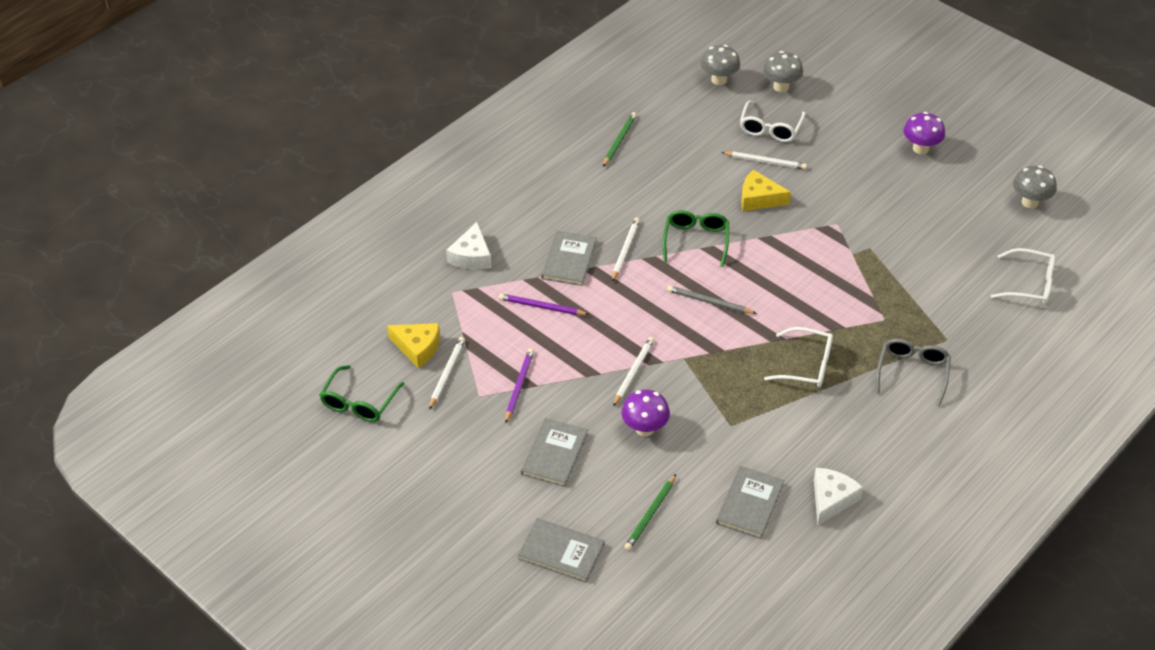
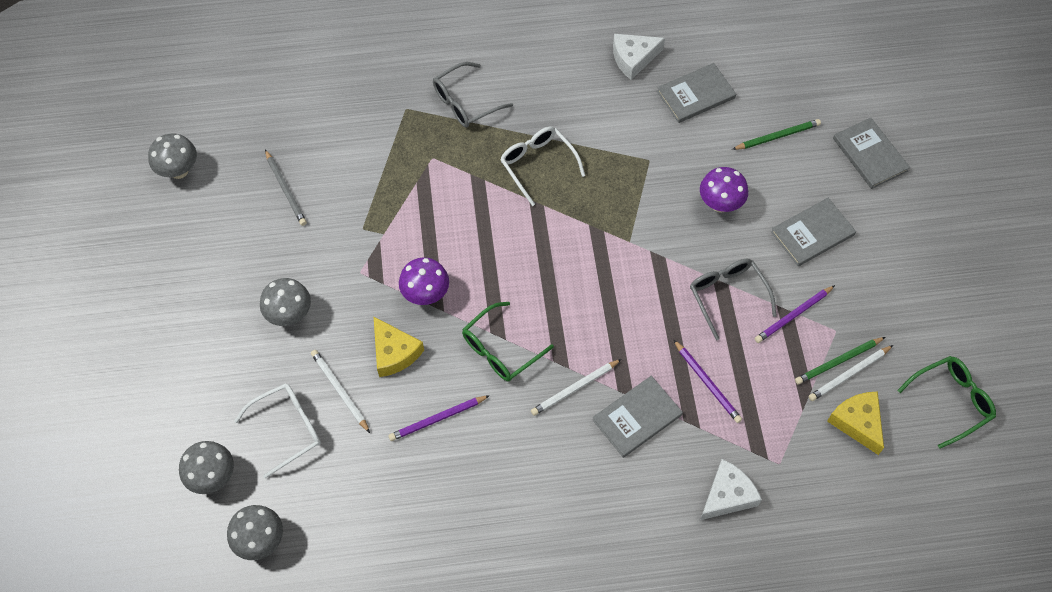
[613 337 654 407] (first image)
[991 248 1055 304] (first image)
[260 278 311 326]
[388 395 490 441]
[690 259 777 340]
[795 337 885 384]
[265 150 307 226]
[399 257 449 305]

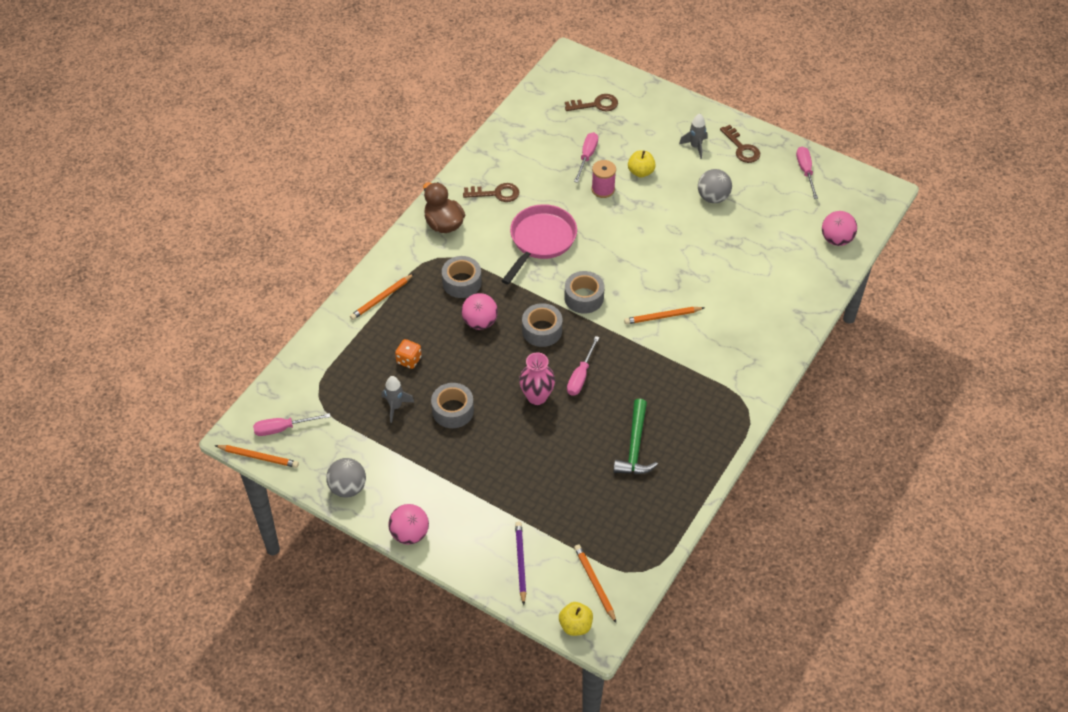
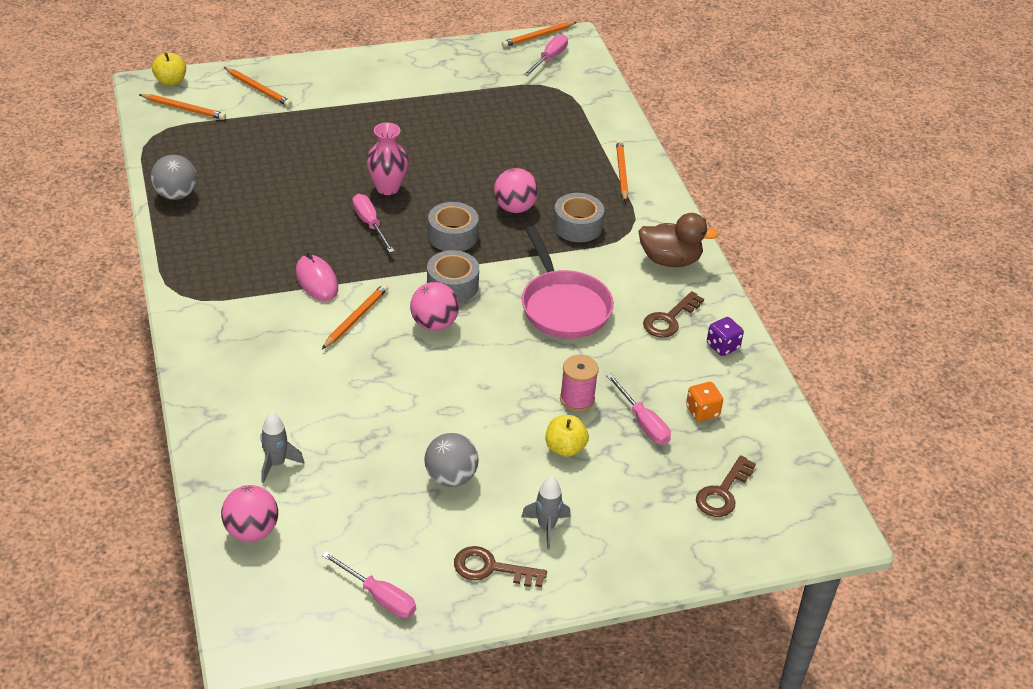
[431 383 474 428] (first image)
[613 399 658 474] (first image)
[296 253 338 301]
[707 317 744 356]
[151 155 197 200]
[260 413 304 483]
[410 282 459 331]
[686 382 723 421]
[224 67 292 107]

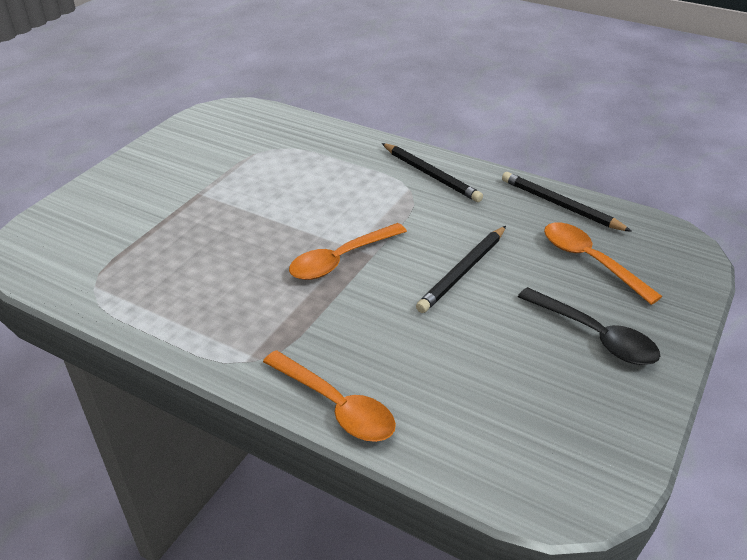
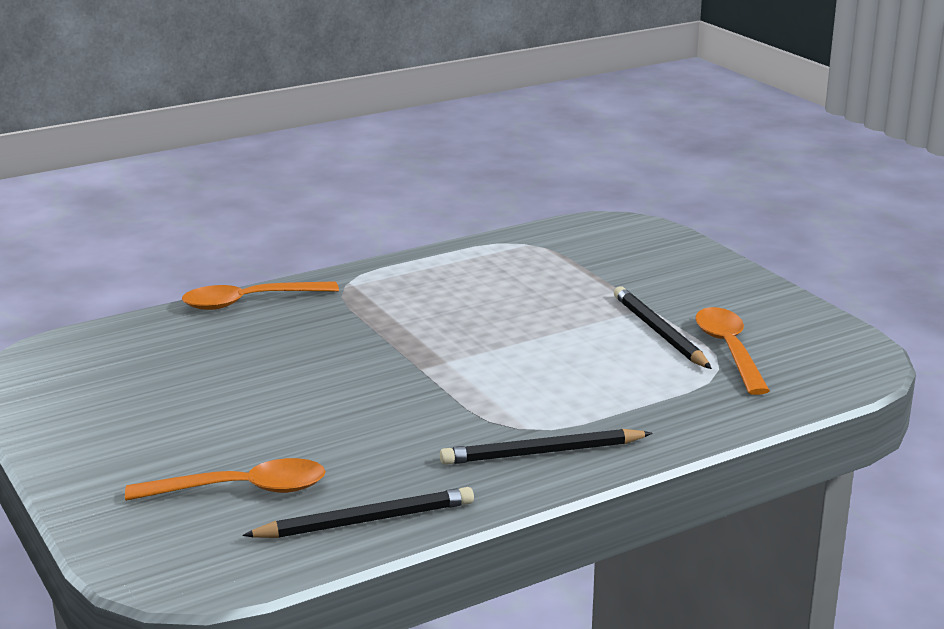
[518 287 660 365] (first image)
[695 307 770 395]
[614 286 712 369]

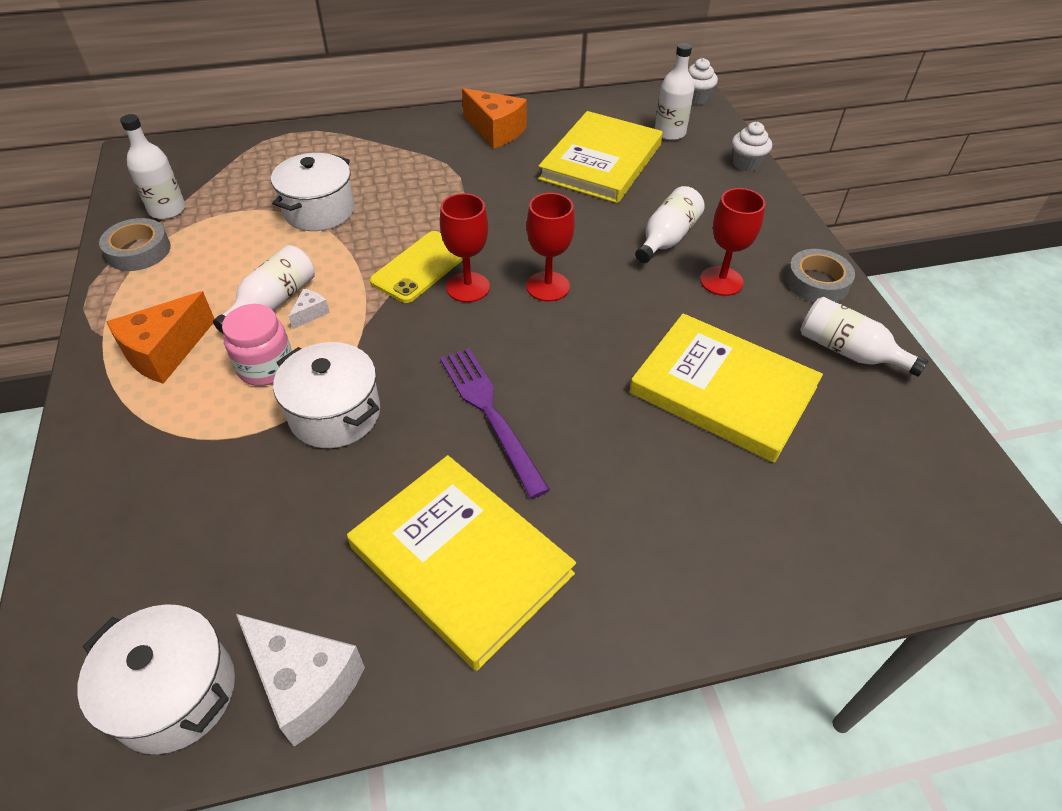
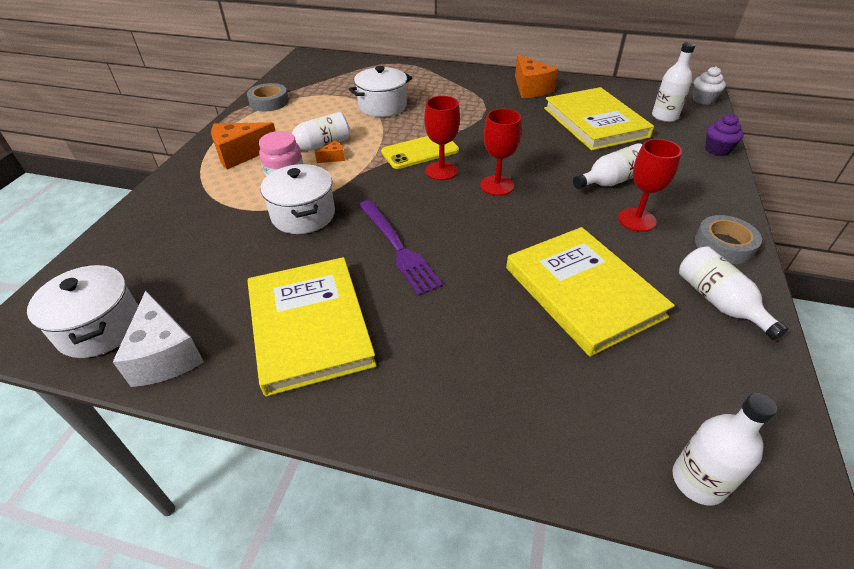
[672 393 777 505]
[315 141 345 163]
[705 114 744 156]
[359 200 443 296]
[544 87 654 151]

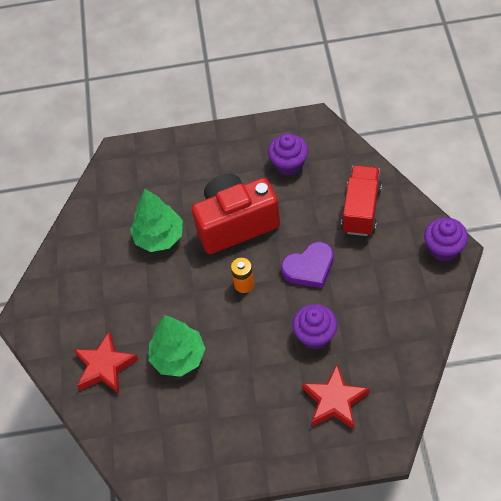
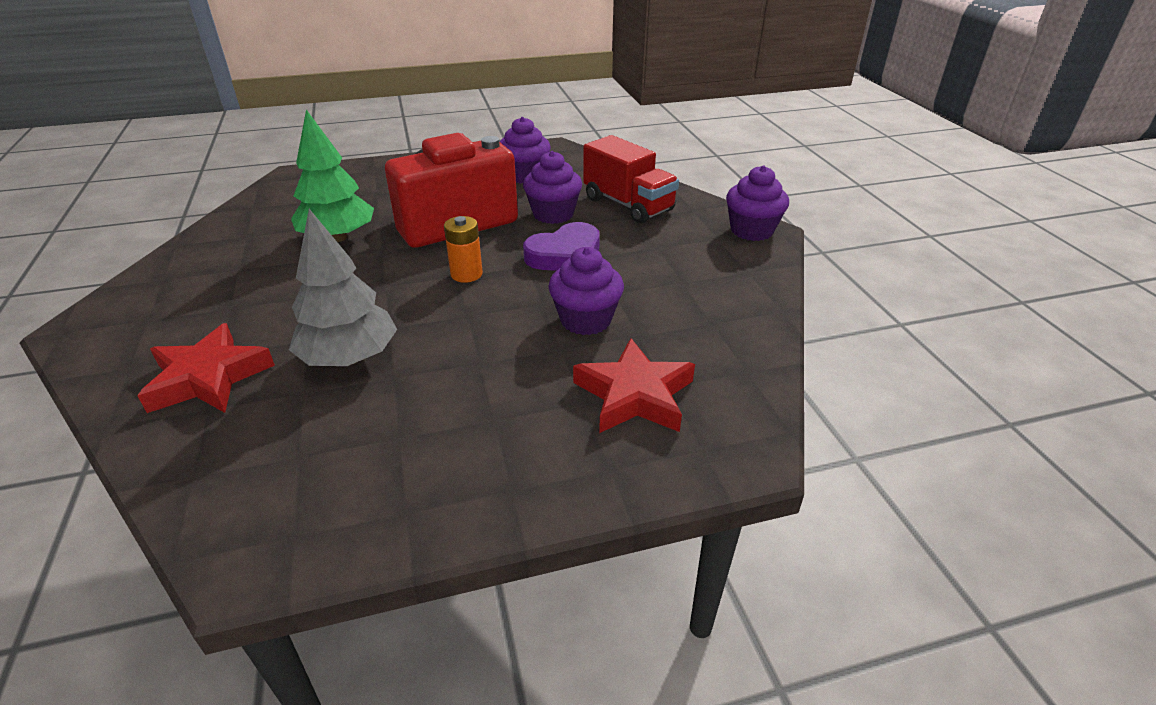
[523 151 582 224]
[289 209 397 366]
[583 135 679 224]

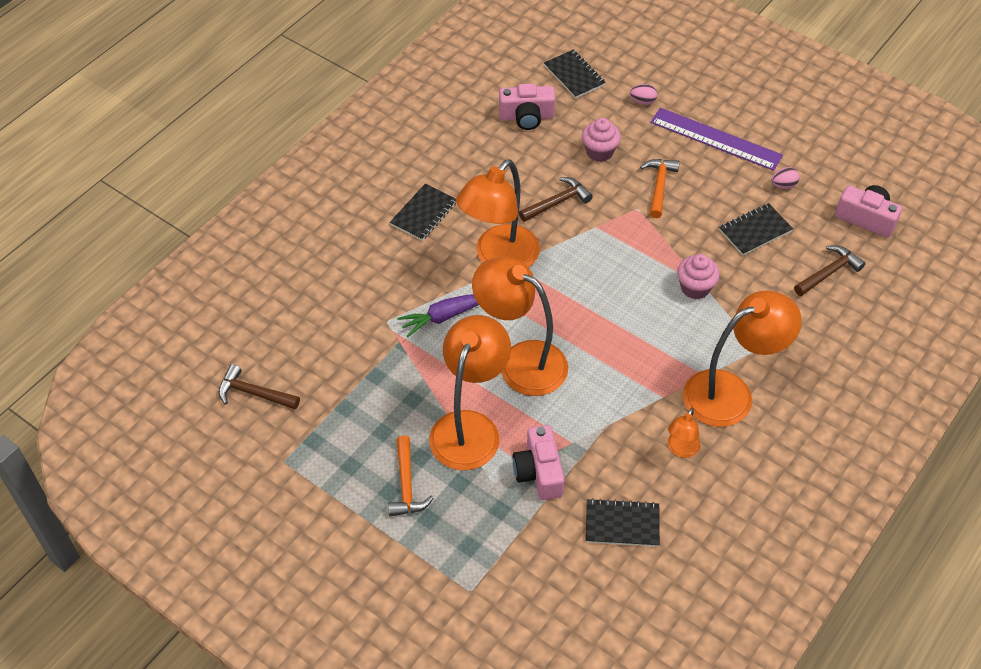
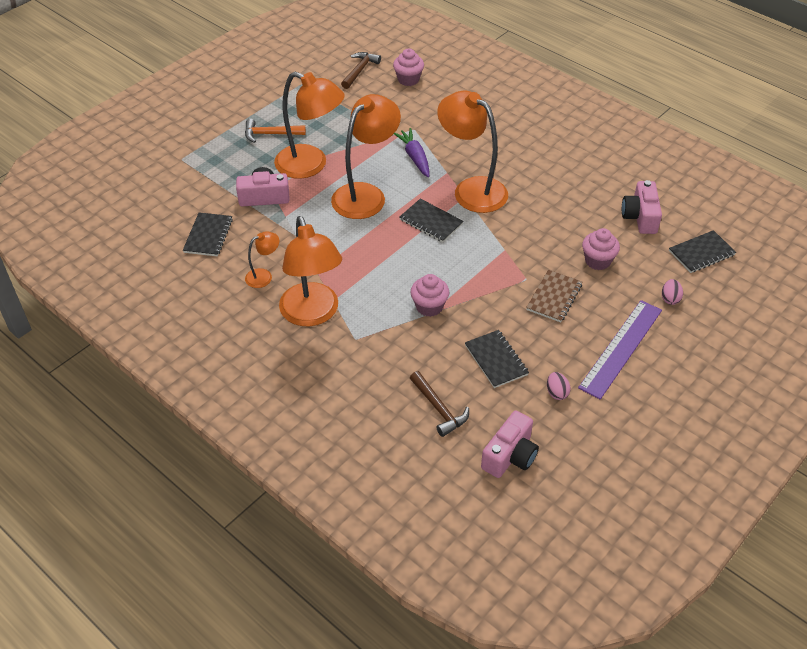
[519 177 593 222] (first image)
[393 48 424 86]
[400 199 464 242]
[526 270 582 322]
[245 231 279 288]

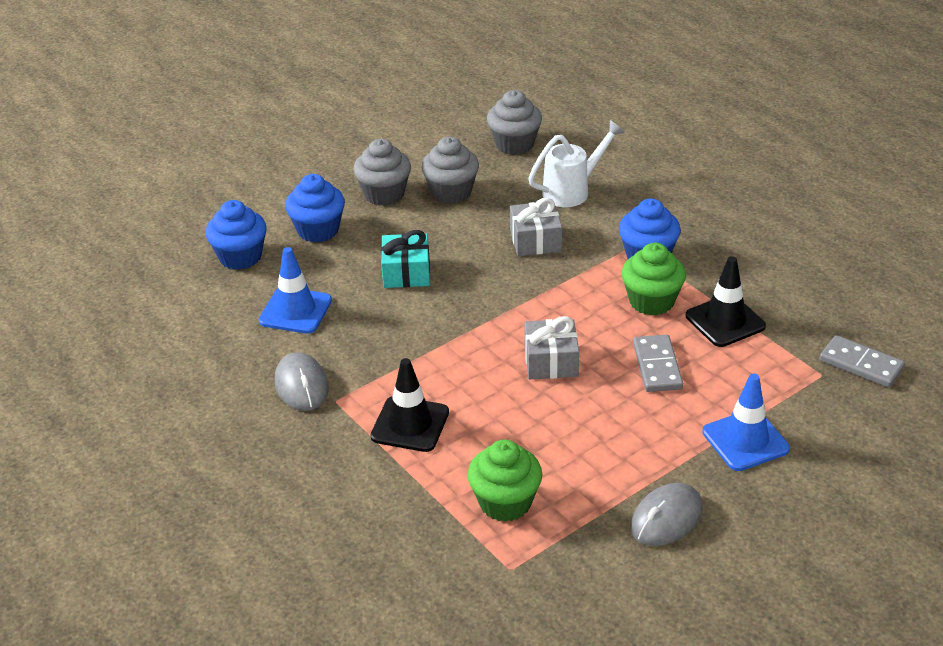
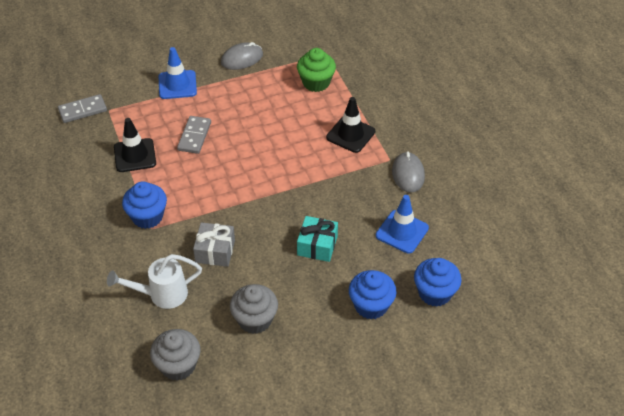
[353 139 411 206] (first image)
[524 316 579 379] (first image)
[622 243 686 316] (first image)
[58 94 107 123]

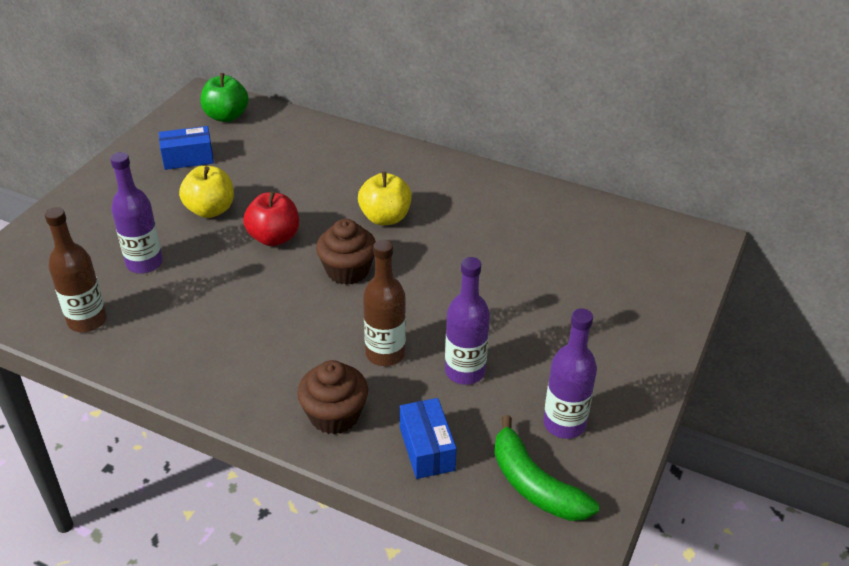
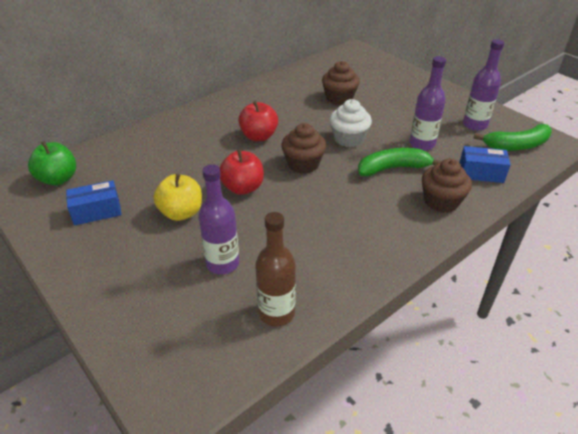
[322 61 360 105]
[330 99 372 147]
[358 148 442 176]
[238 101 278 141]
[66 180 121 225]

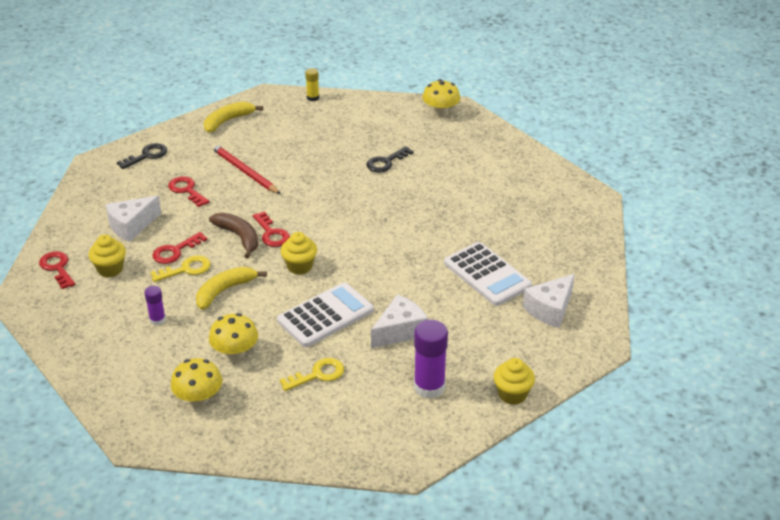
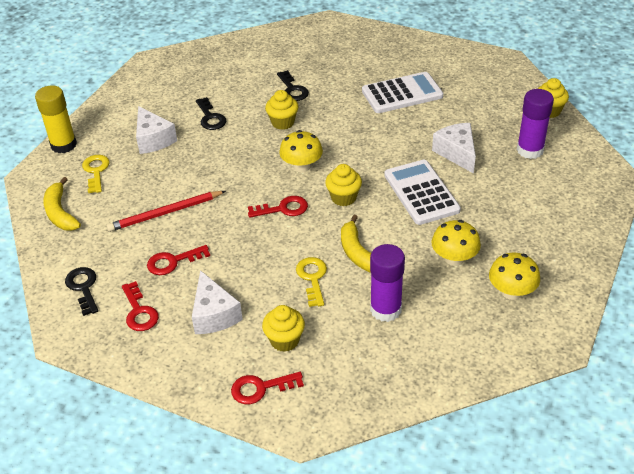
[209 213 258 258] (first image)
[265 90 298 130]
[277 70 309 101]
[122 281 159 331]
[82 155 110 193]
[279 130 323 172]
[136 106 177 154]
[370 244 405 322]
[35 85 77 153]

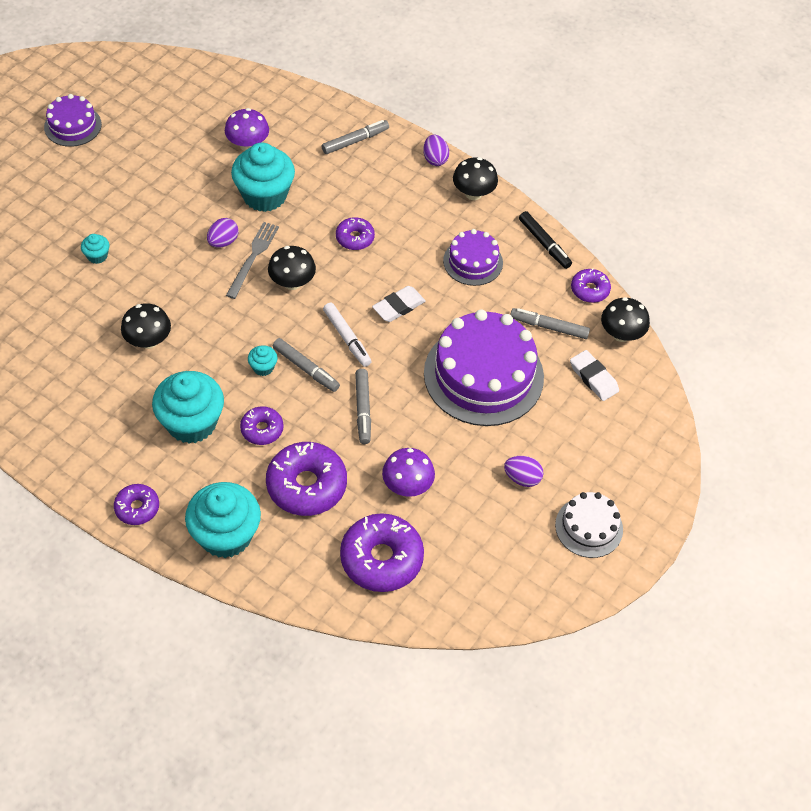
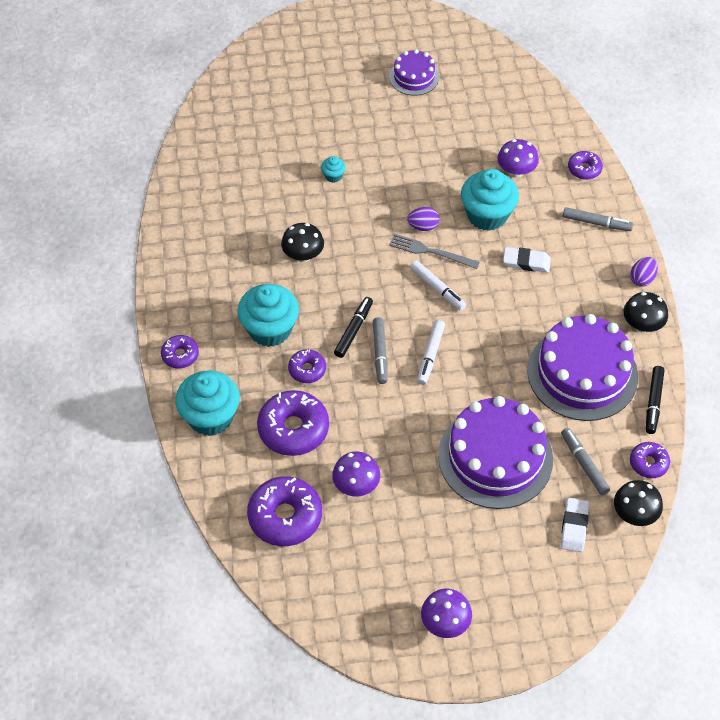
[355 369 371 444] (first image)
[504 456 544 487] (first image)
[568 151 603 180]
[503 247 551 273]
[334 297 373 358]
[410 260 466 311]
[421 589 472 638]
[389 234 480 269]
[527 314 638 421]

